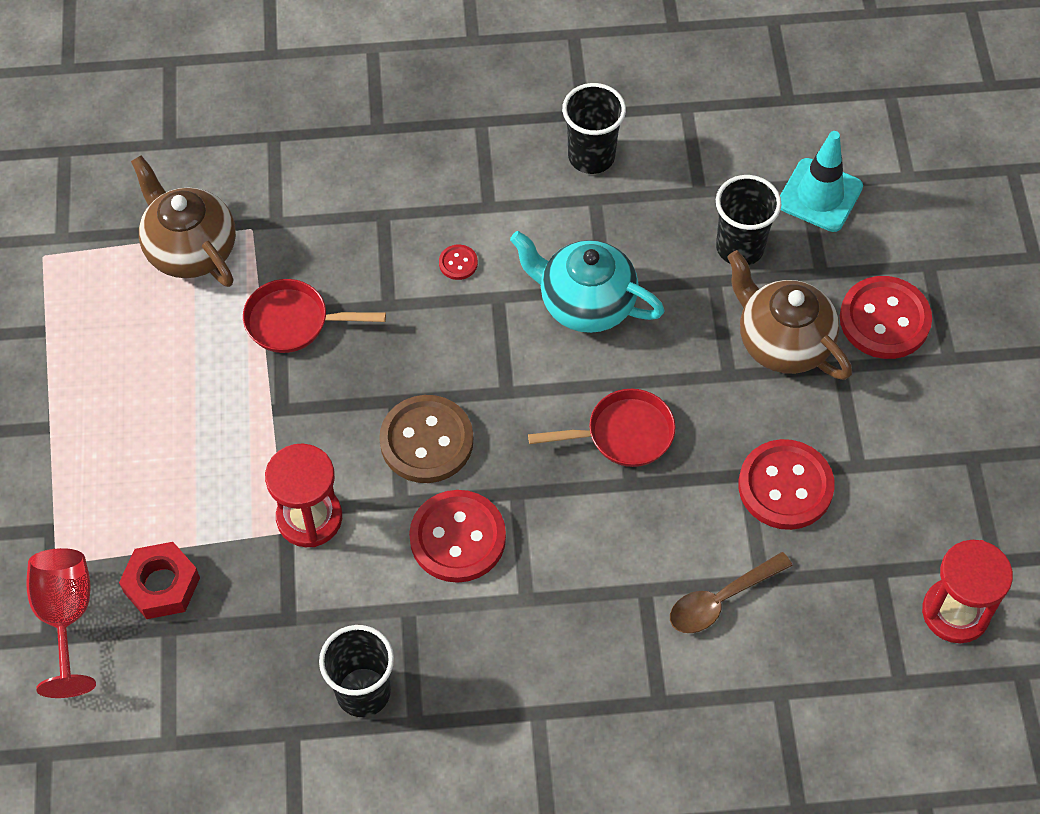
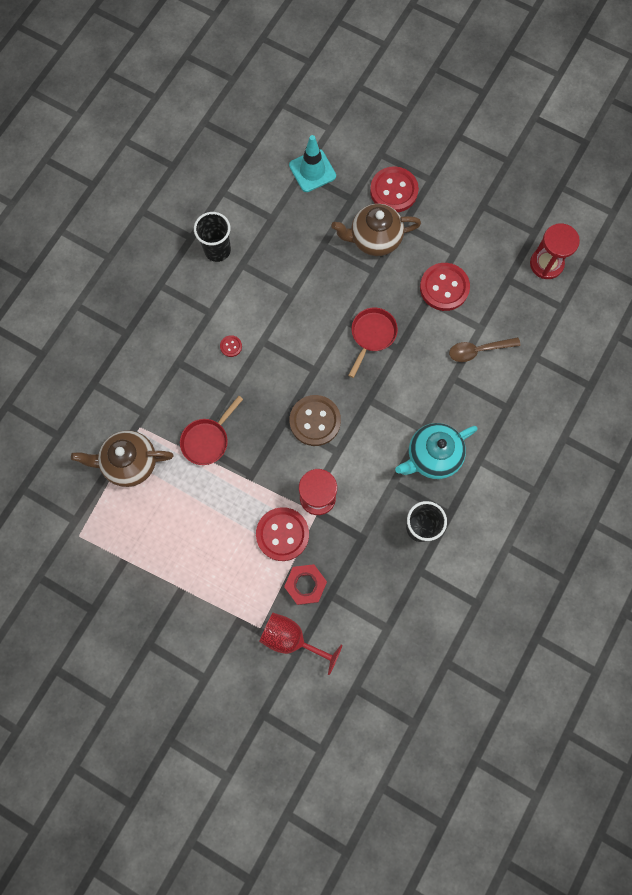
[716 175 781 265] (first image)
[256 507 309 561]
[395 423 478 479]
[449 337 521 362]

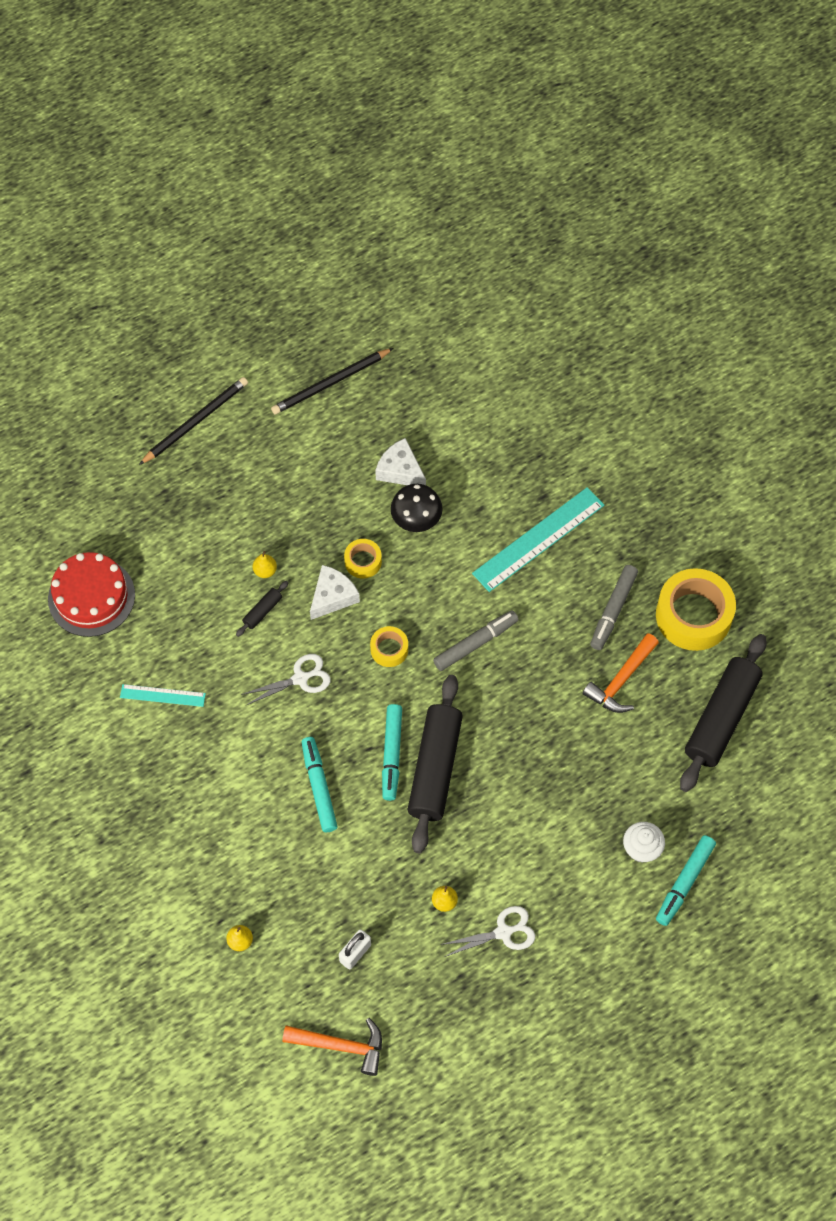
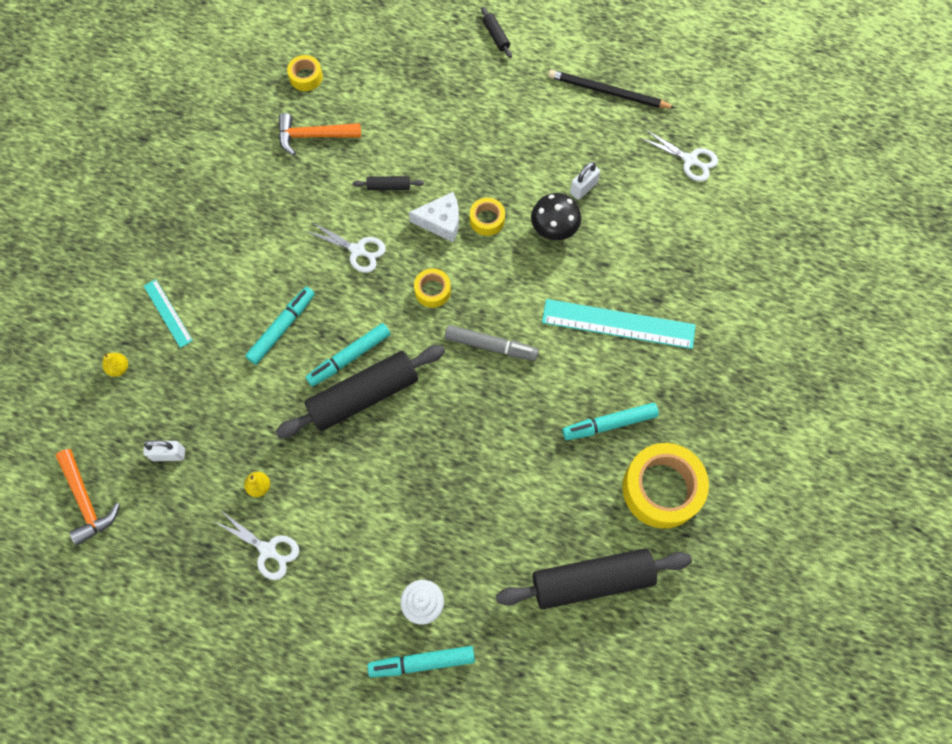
[253 551 277 578] (first image)
[640 130 718 182]
[144 279 193 348]
[279 113 361 155]
[287 55 323 91]
[481 7 512 58]
[570 162 600 200]
[562 403 659 440]

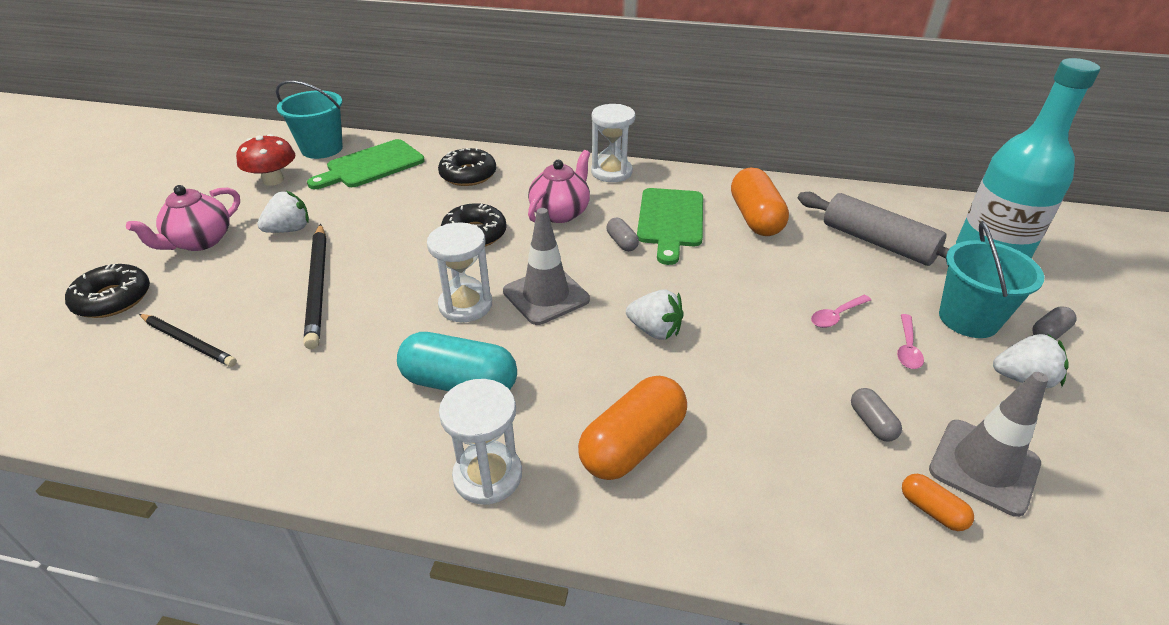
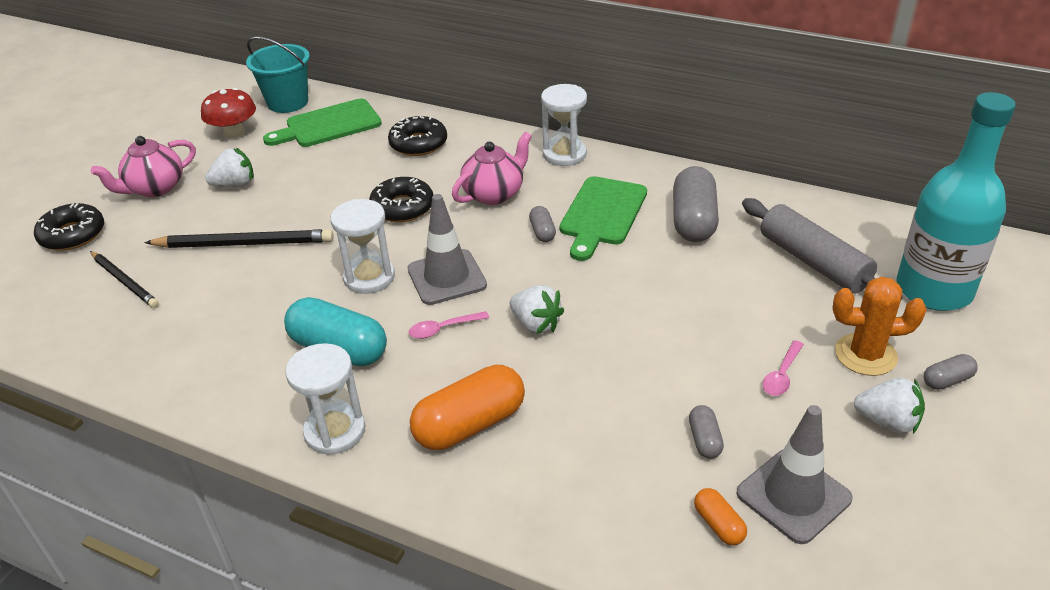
[409 311 489 339]
[832 277 927 376]
[673 166 719 242]
[144 229 334 248]

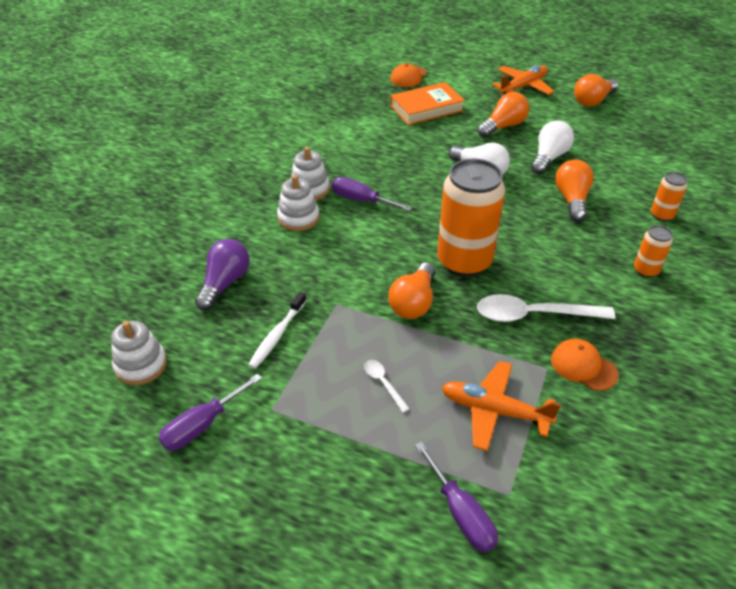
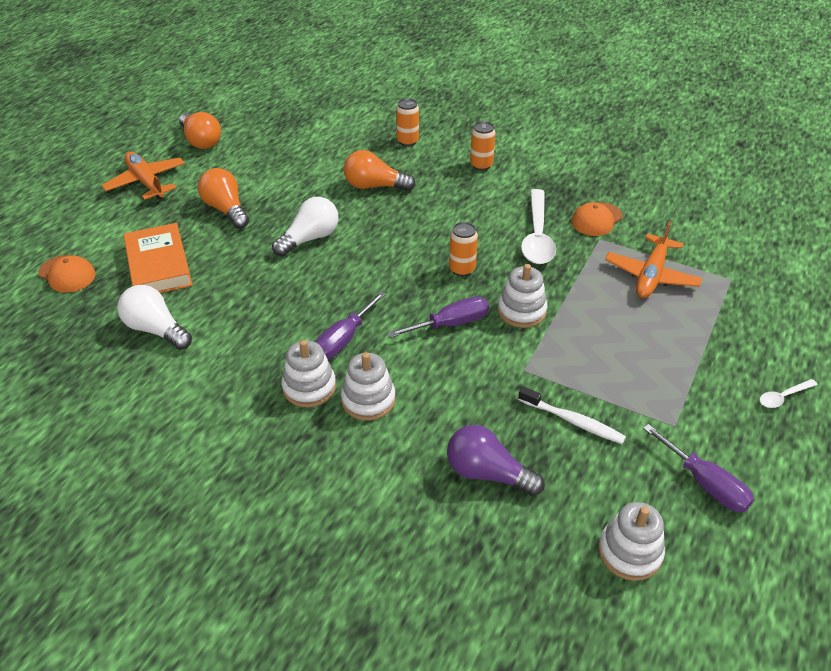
[759 379 818 408]
[388 296 489 338]
[117 285 192 350]
[497 264 548 328]
[449 222 478 276]

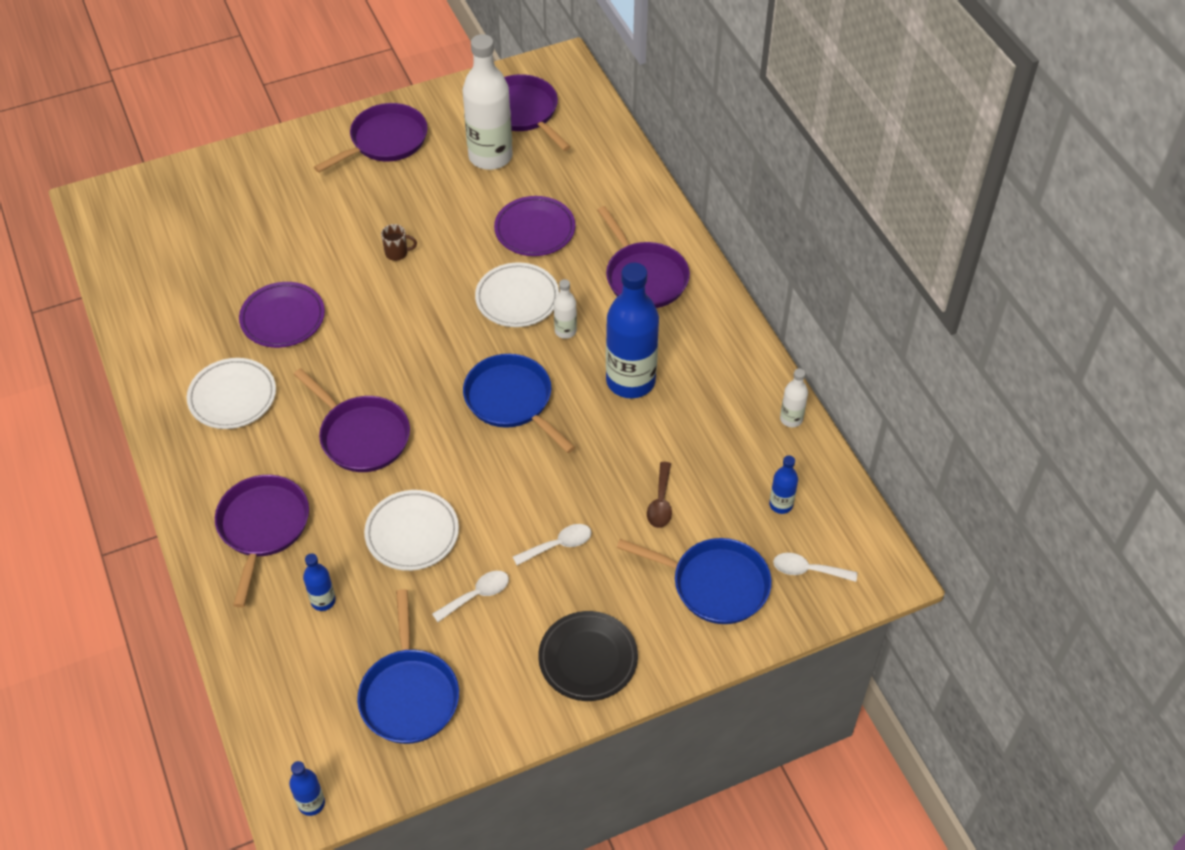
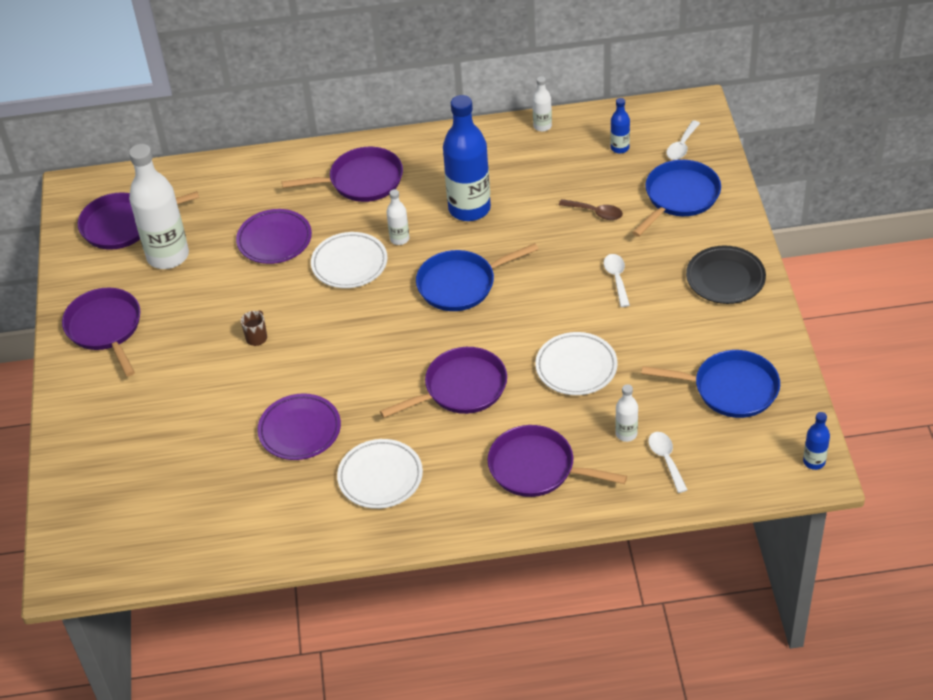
[648 432 688 493]
[615 384 638 442]

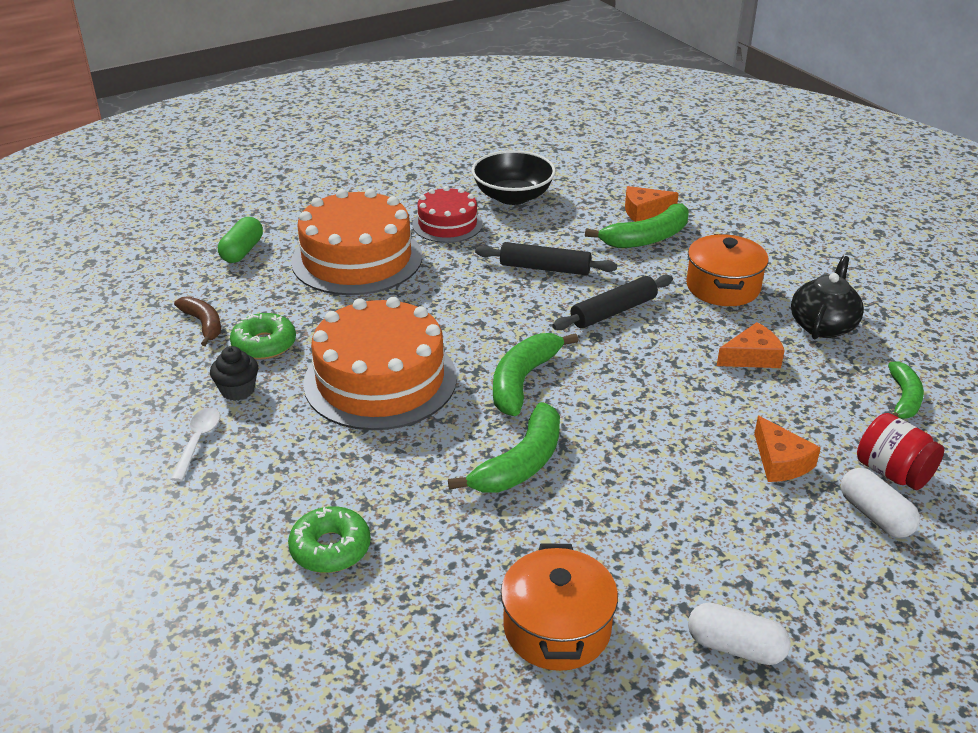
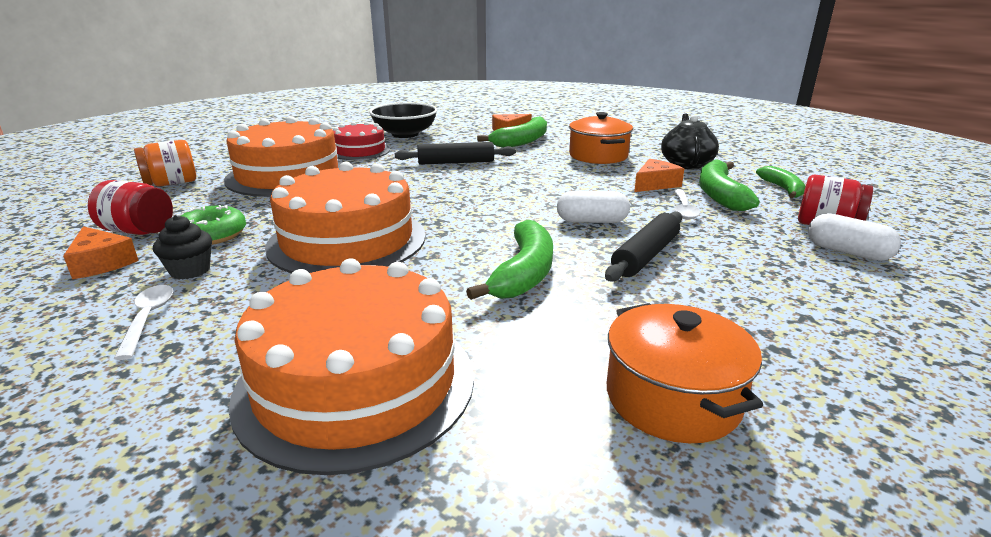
[673 189 700 219]
[699 159 760 211]
[605 211 682 282]
[557 191 630 223]
[63 226 139 279]
[88 180 173 235]
[134 140 196 186]
[229 258 474 475]

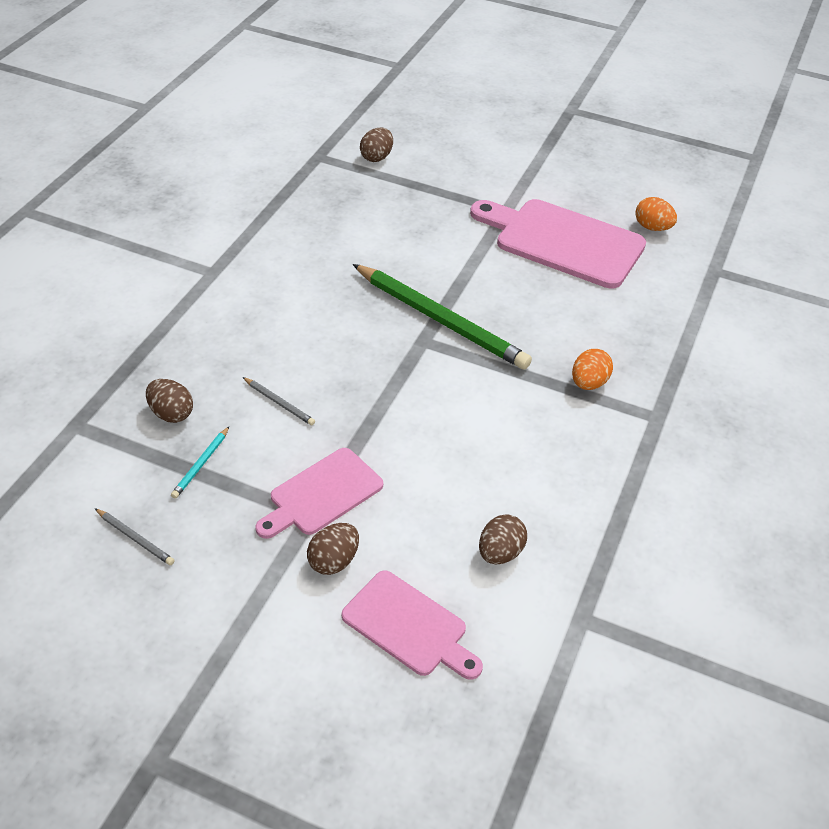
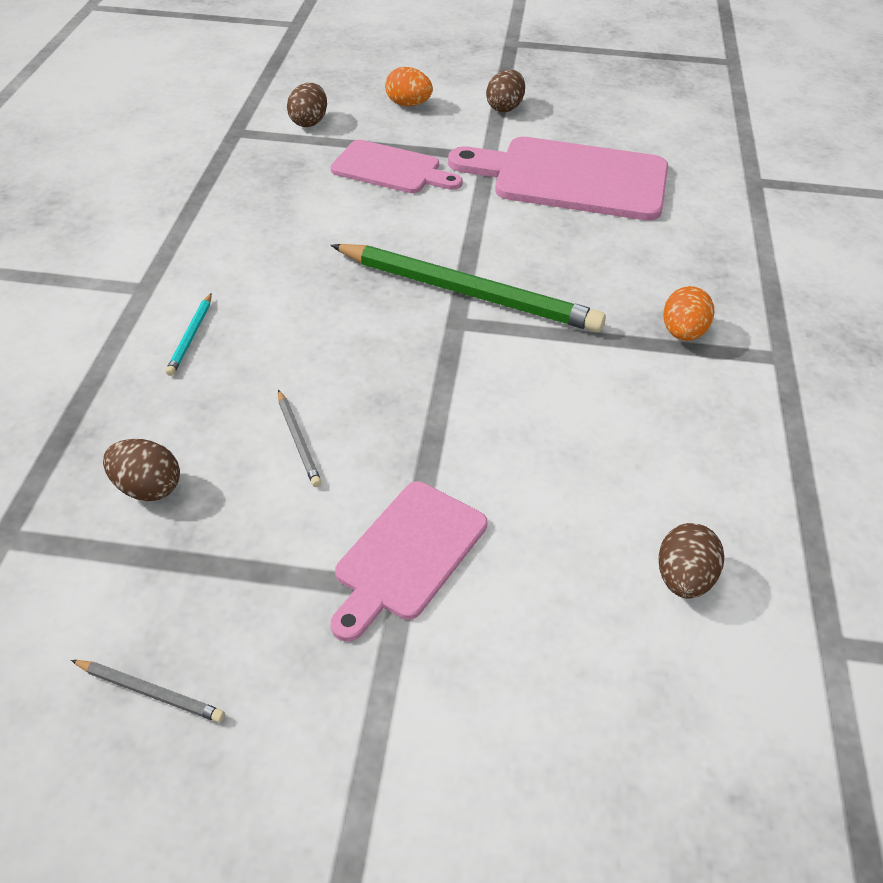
[166 293 212 376]
[486 69 525 112]
[330 140 463 193]
[385 67 433 106]
[278 390 322 487]

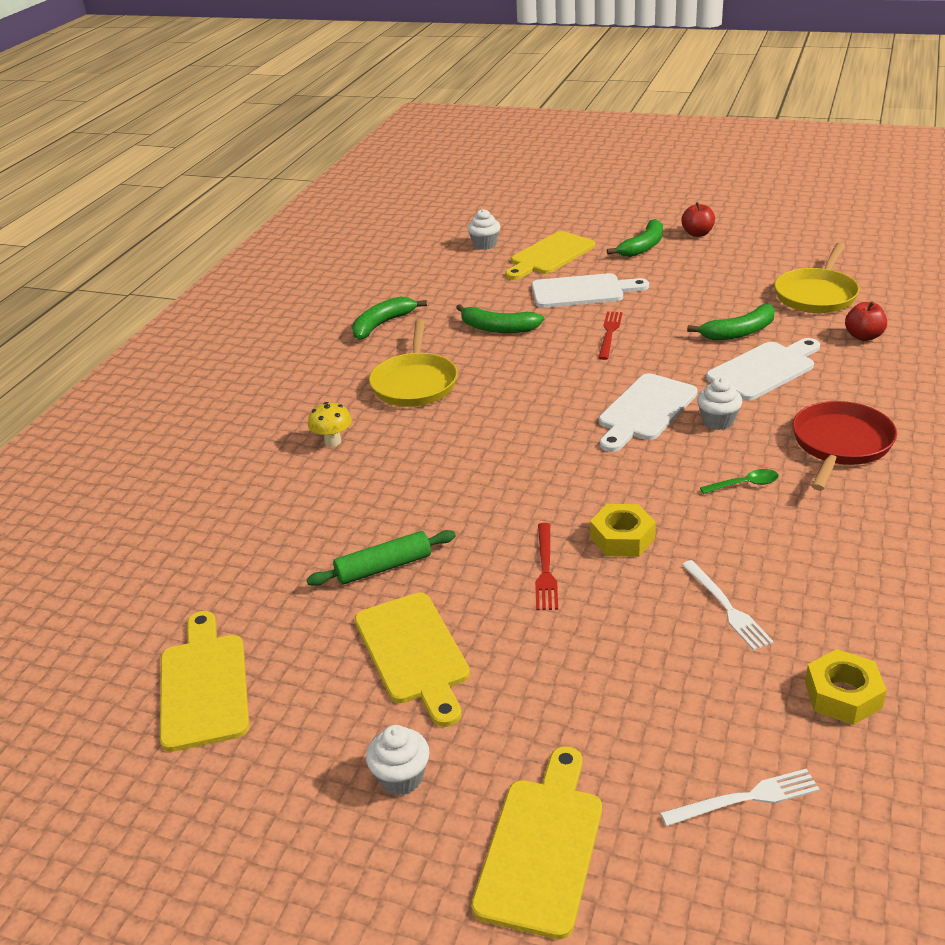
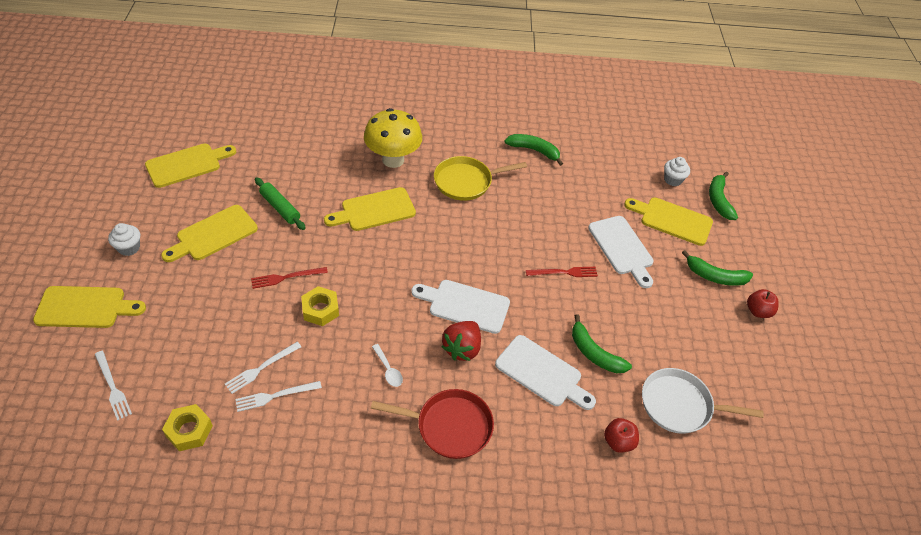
[235 381 322 412]
[324 187 416 231]
[709 172 738 220]
[441 321 481 361]
[372 344 403 387]
[642 368 764 434]
[364 108 422 168]

